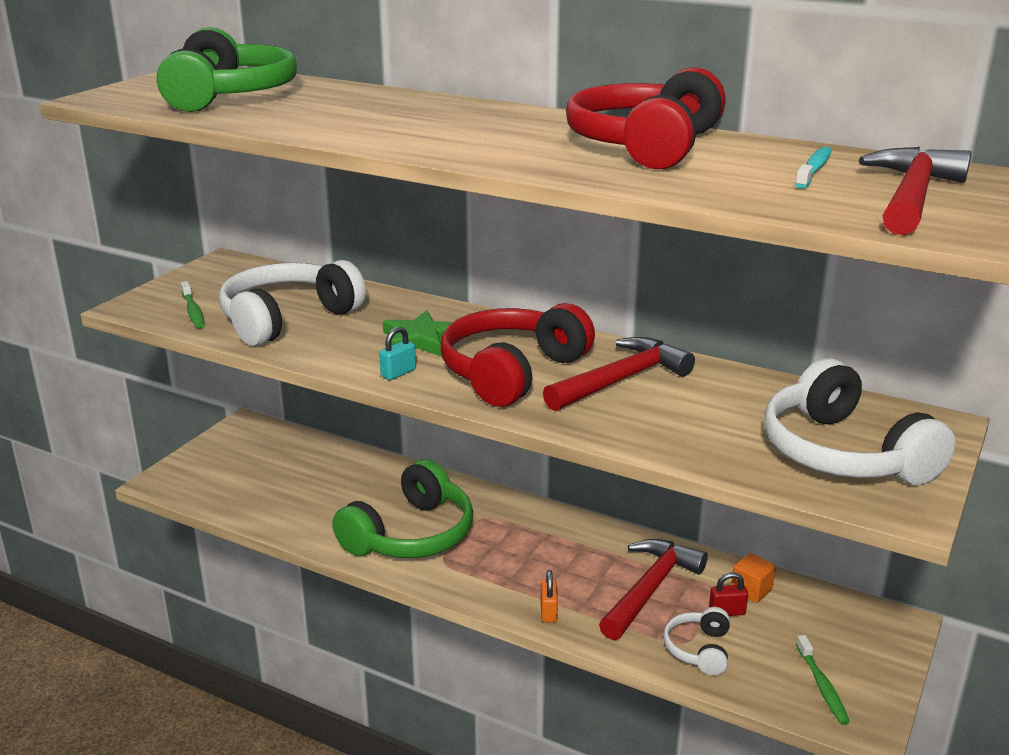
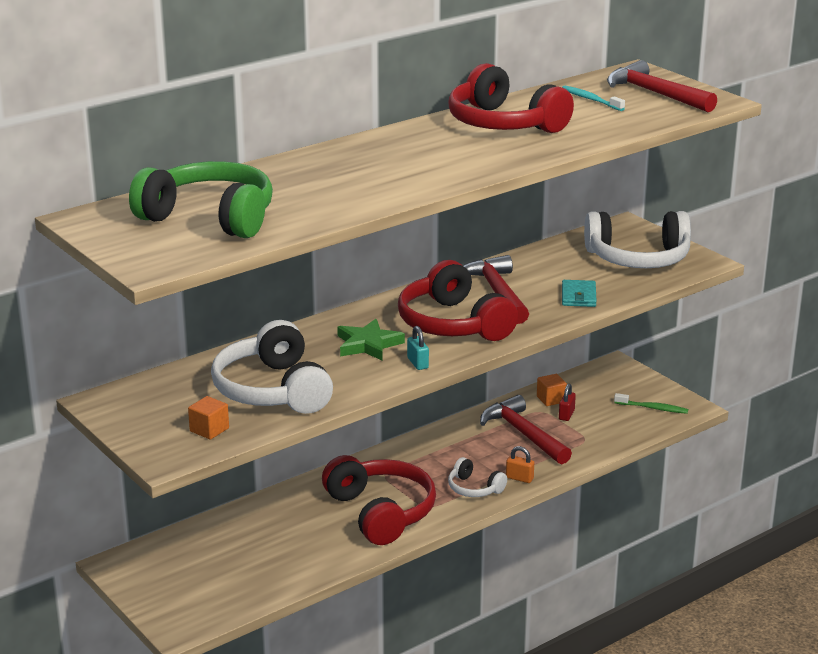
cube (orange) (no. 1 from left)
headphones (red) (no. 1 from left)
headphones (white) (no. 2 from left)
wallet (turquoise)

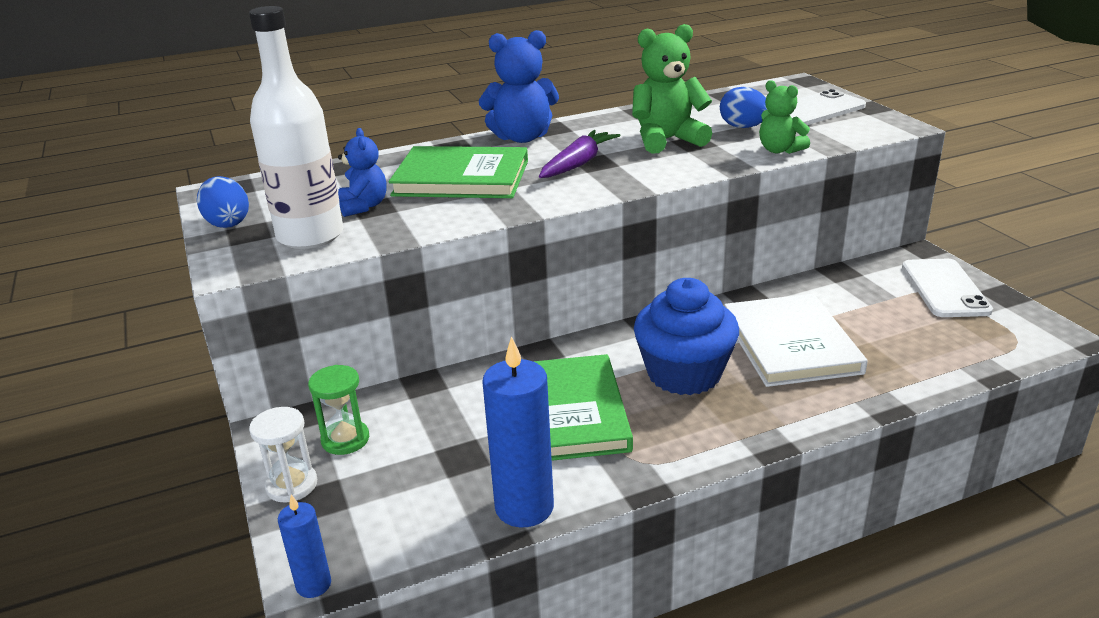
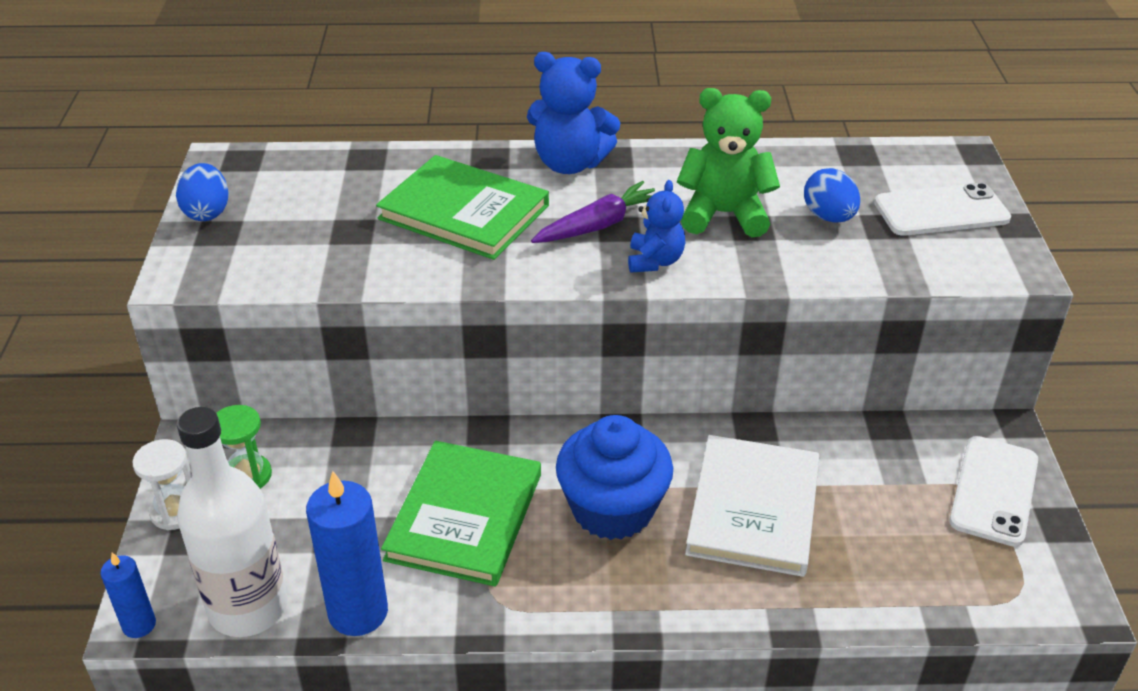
bottle (white)
teddy bear (blue) (no. 2 from left)
teddy bear (green) (no. 2 from left in the first image)

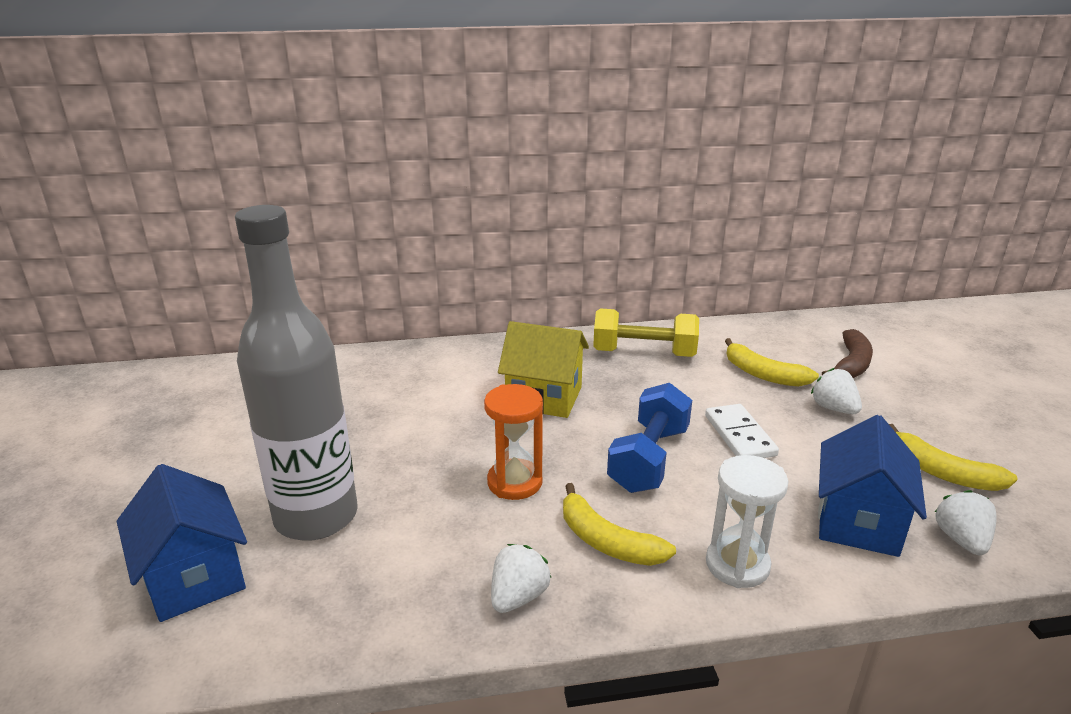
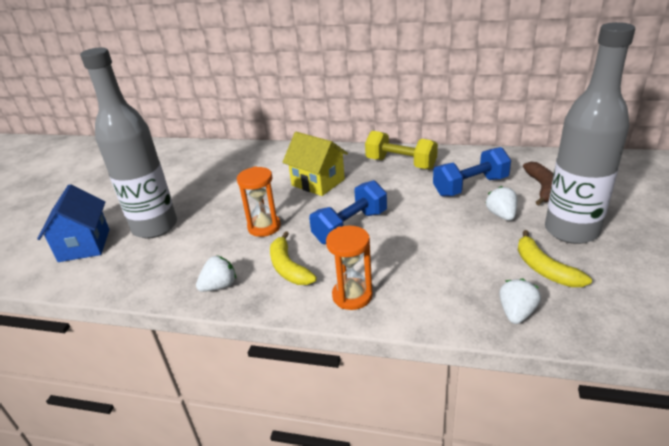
hourglass (orange) (no. 2 from left)
dumbbell (blue) (no. 2 from left)
banana (brown)
bottle (grey) (no. 2 from left)
domino (white)
house (blue) (no. 2 from left in the first image)

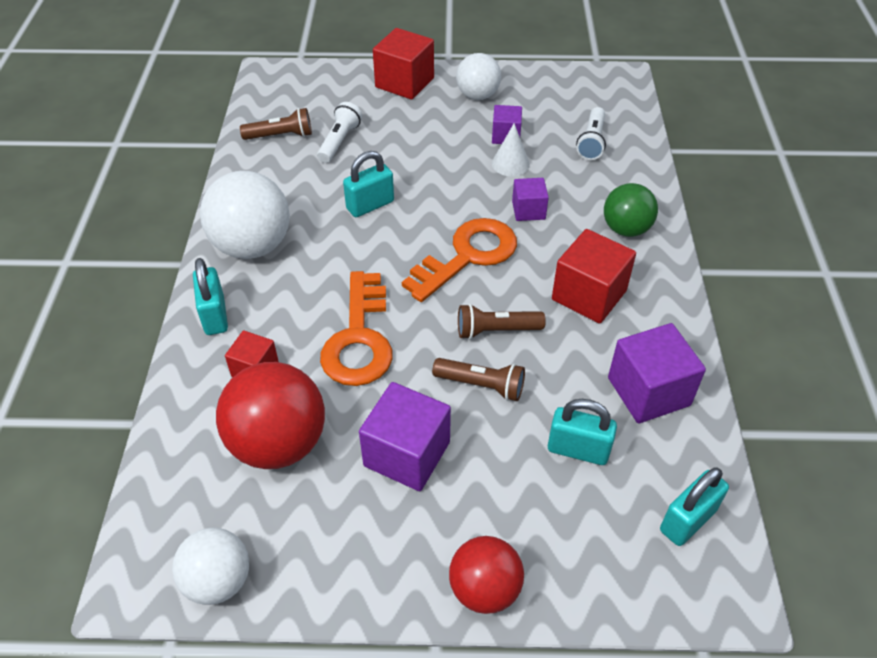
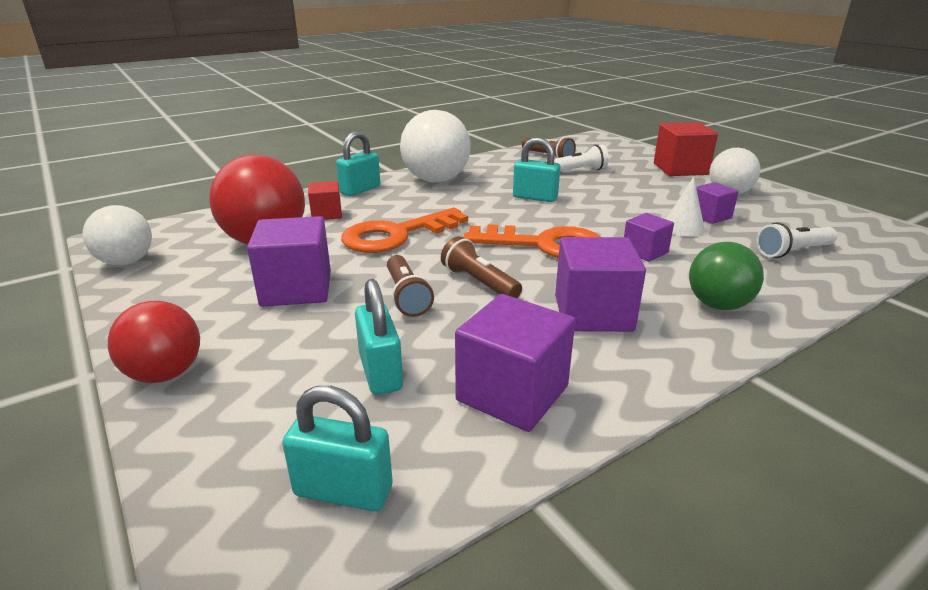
cube (purple) (no. 3 from left)

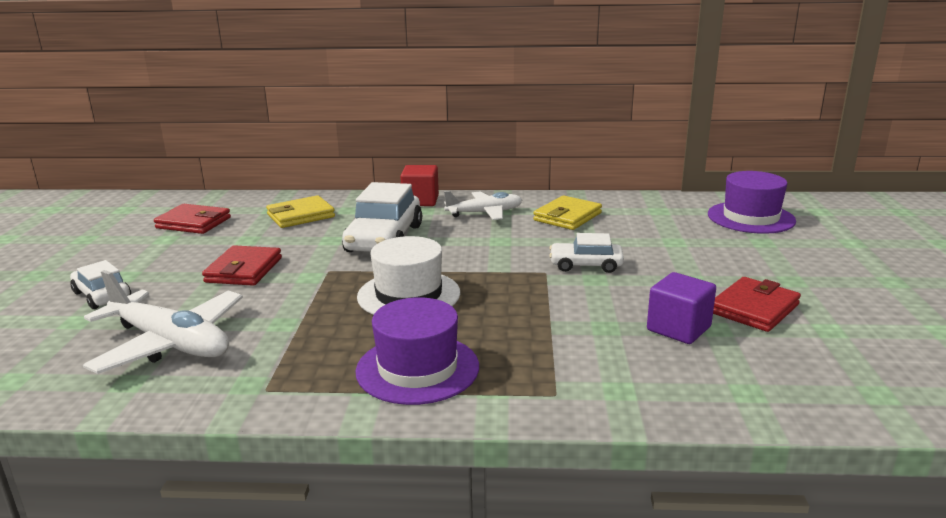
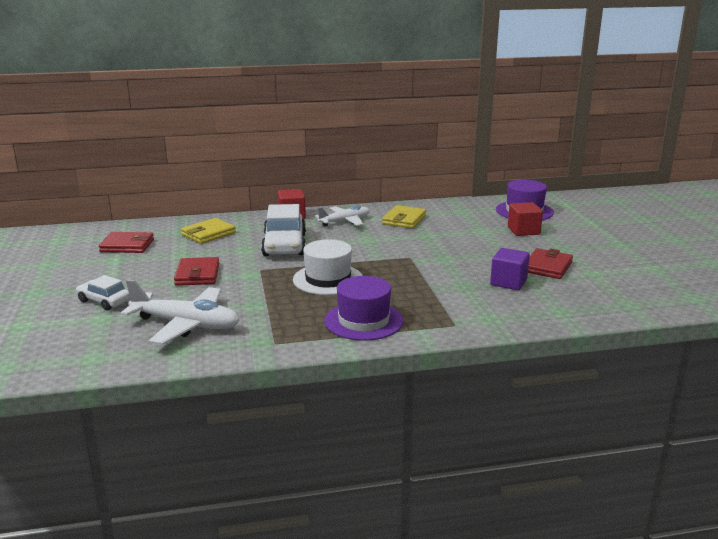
cube (red) (no. 2 from left)
car (white) (no. 3 from left in the first image)

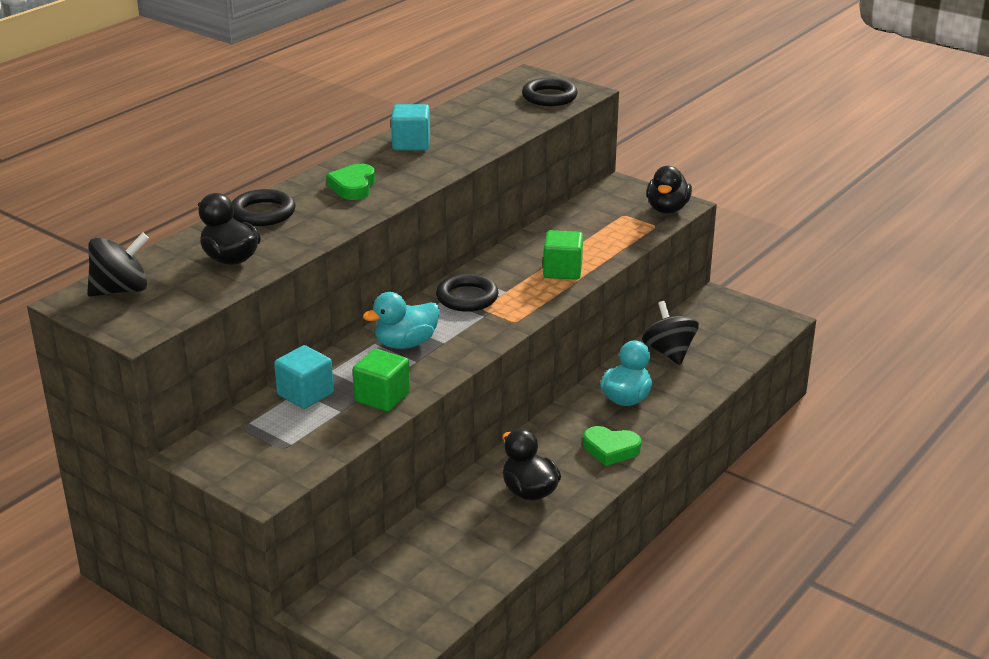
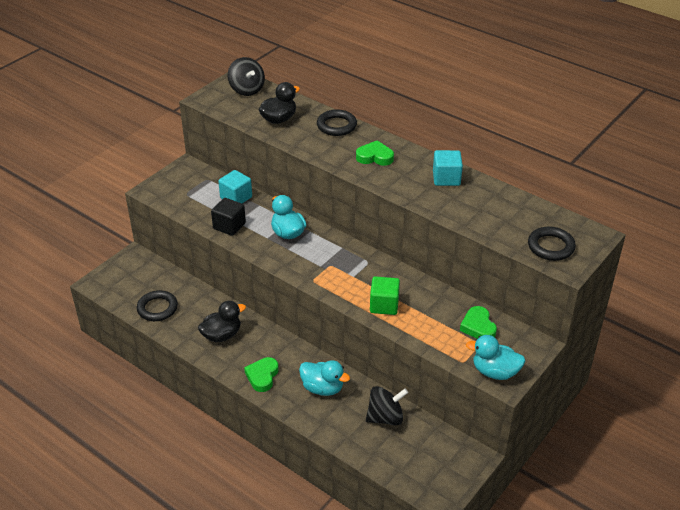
ring (black) (no. 1 from left)
cube (black)
heart (green) (no. 3 from left)
duck (turquoise) (no. 3 from left)

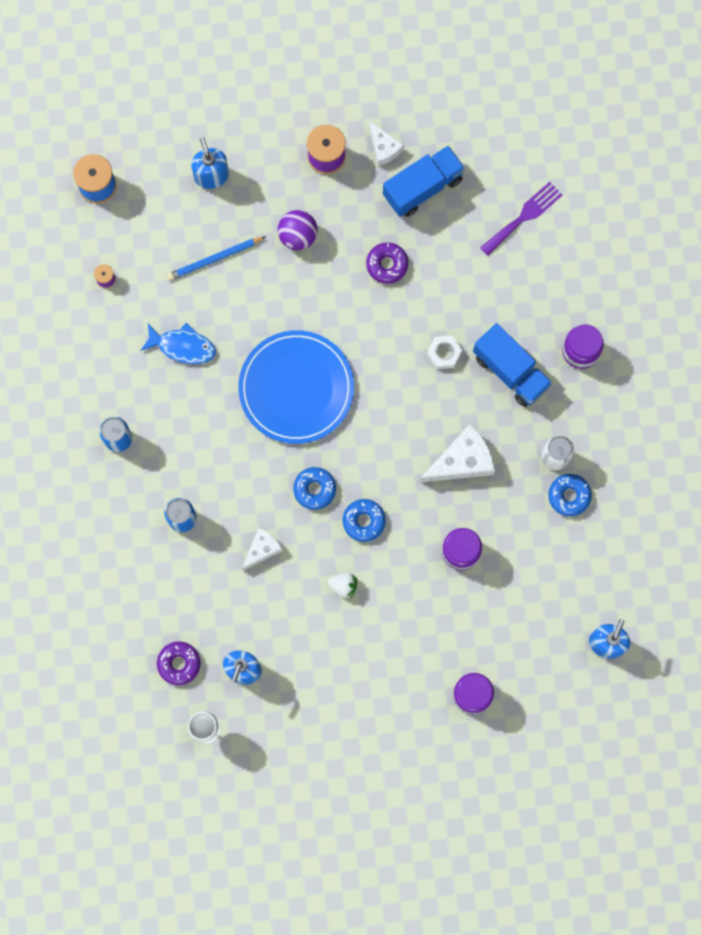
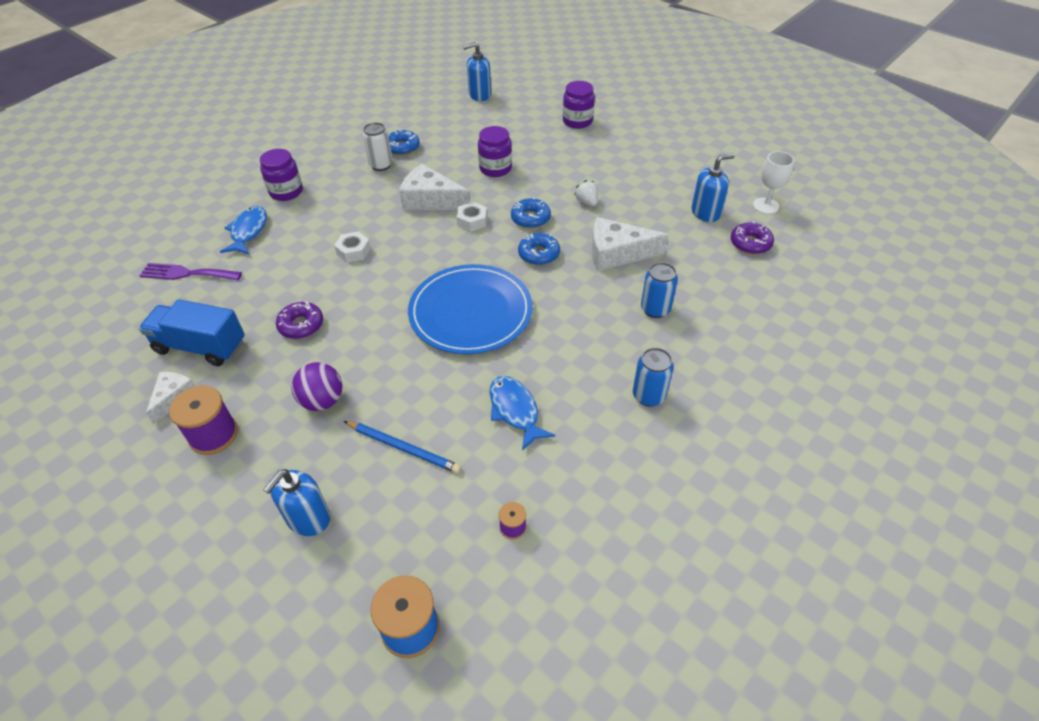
fish (blue) (no. 1 from left)
nut (white) (no. 2 from left)
cheese (white) (no. 3 from left)
truck (blue) (no. 2 from left in the first image)

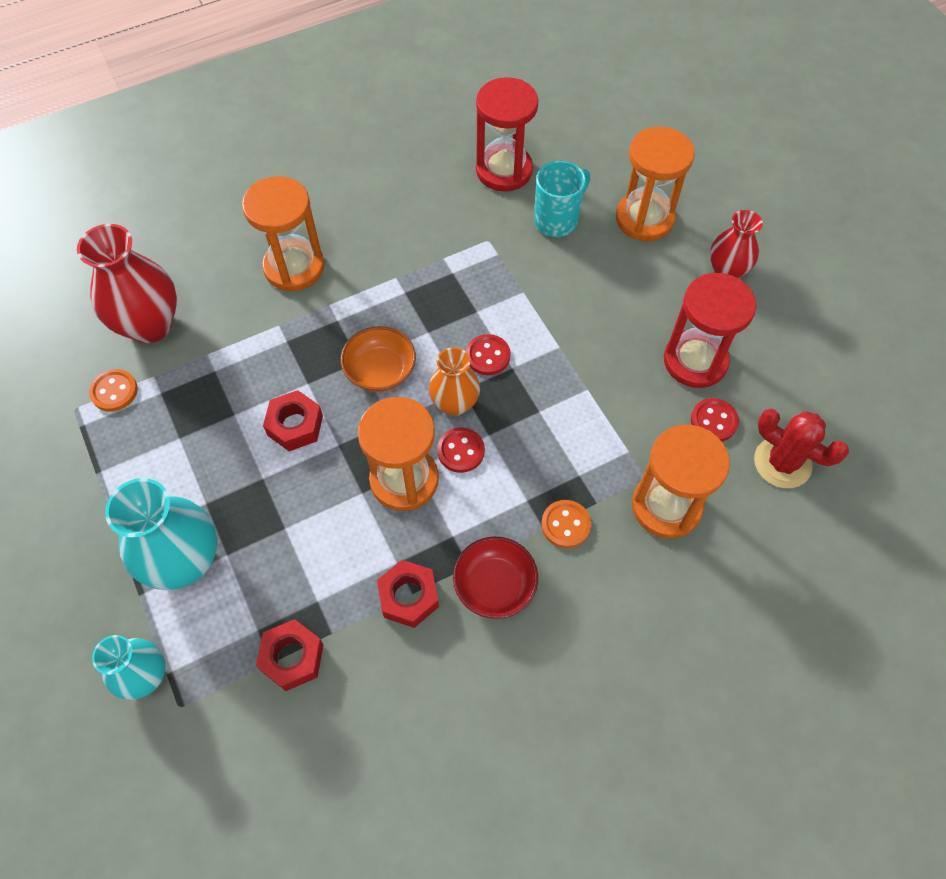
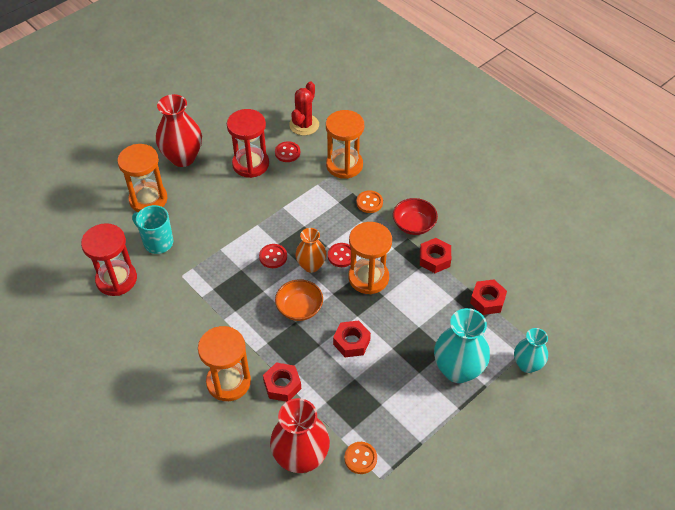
vase (red) (no. 1 from left)
nut (red) (no. 1 from left)

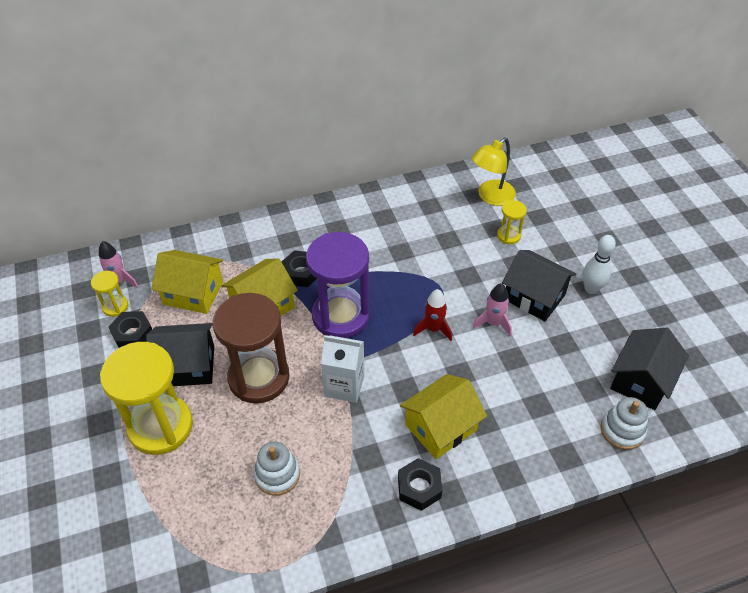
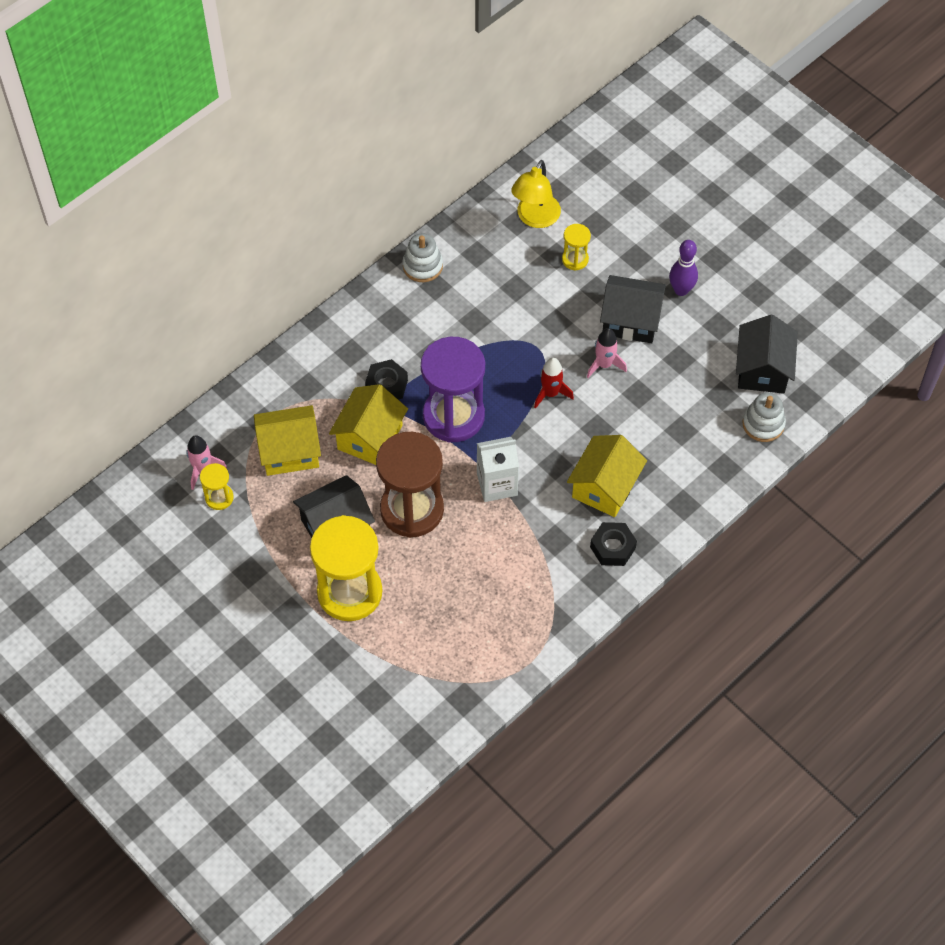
stacking toy (white) (no. 1 from left)
bowling pin (purple)
nut (black) (no. 1 from left in the first image)

